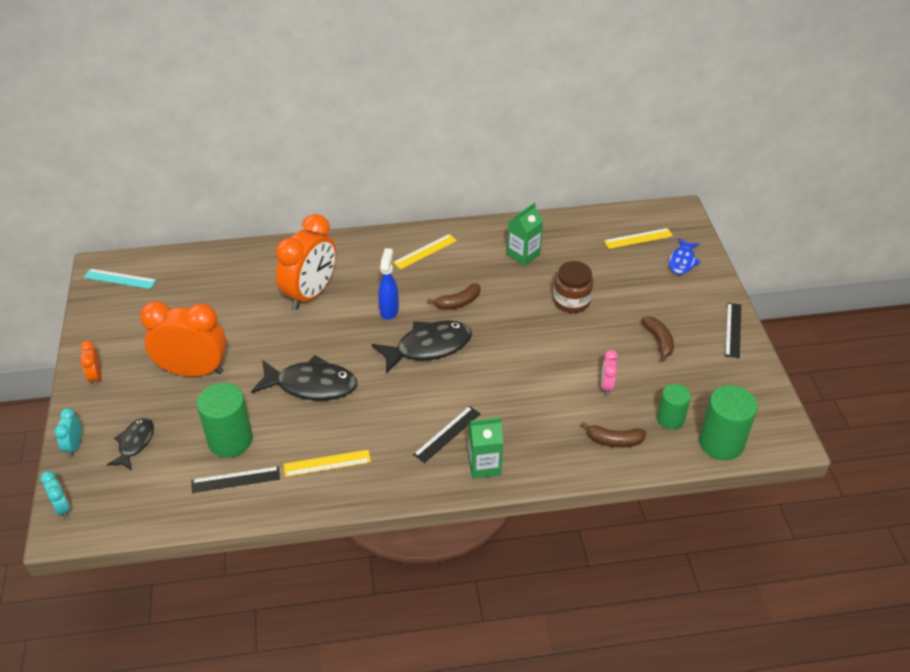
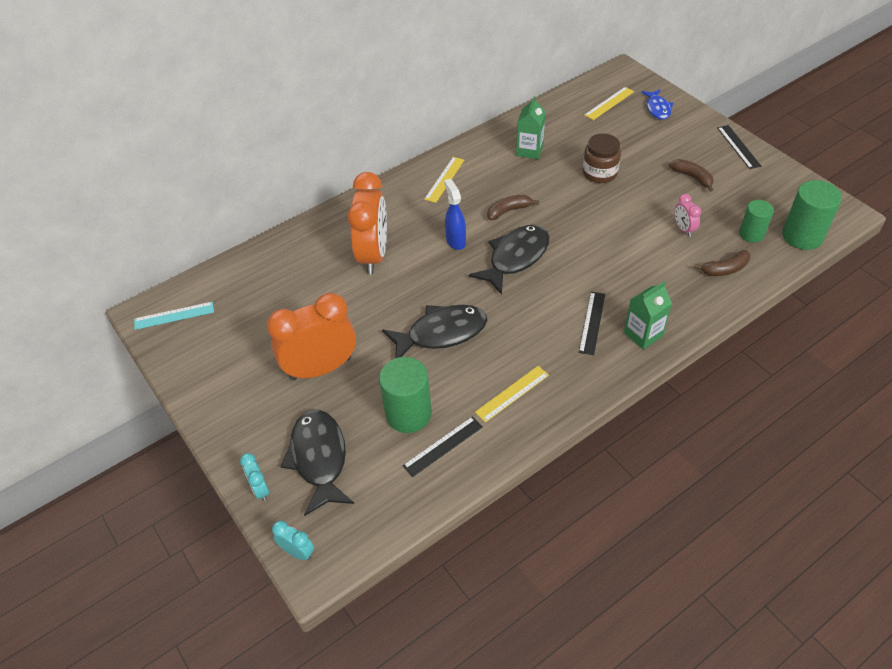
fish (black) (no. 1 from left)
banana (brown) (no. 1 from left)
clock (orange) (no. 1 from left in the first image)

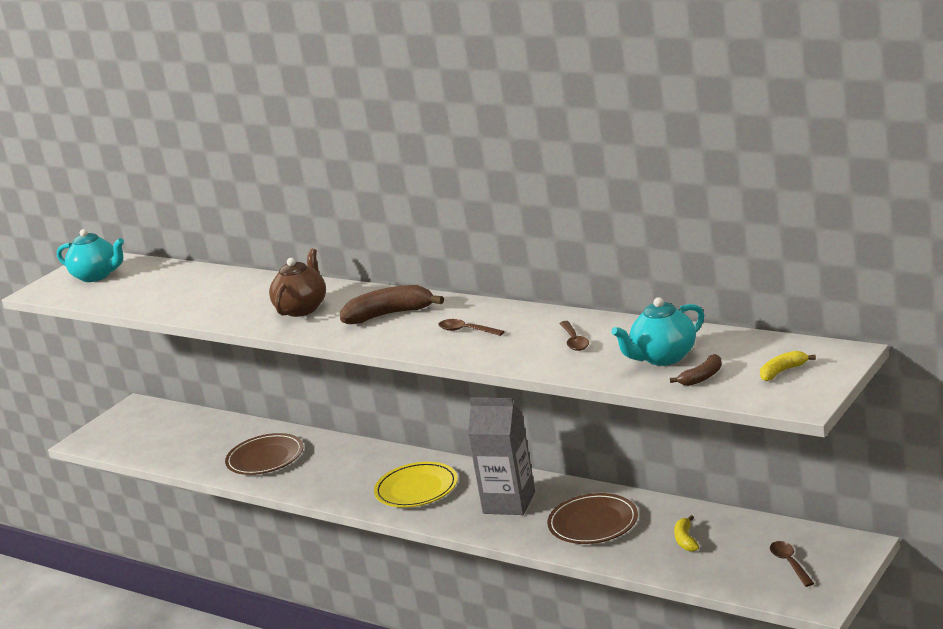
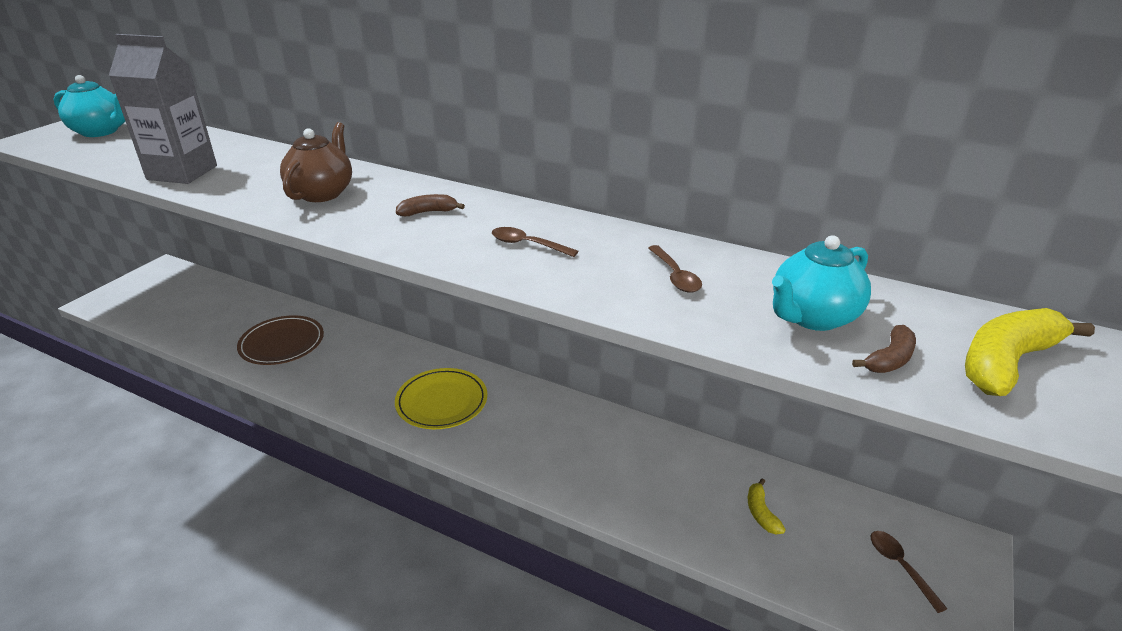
carton (grey)
banana (brown) (no. 1 from left)
banana (yellow) (no. 2 from left)
plate (brown) (no. 2 from left in the first image)

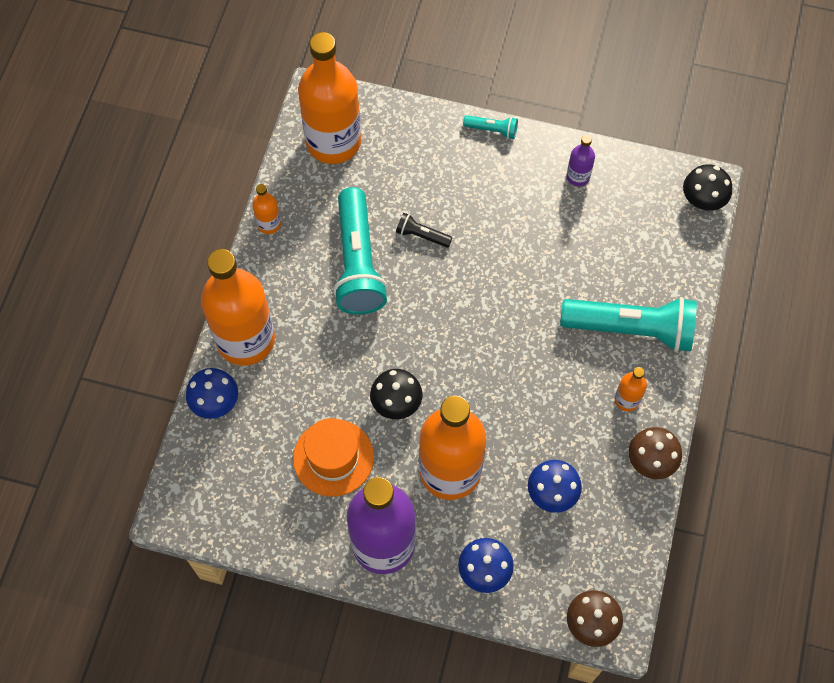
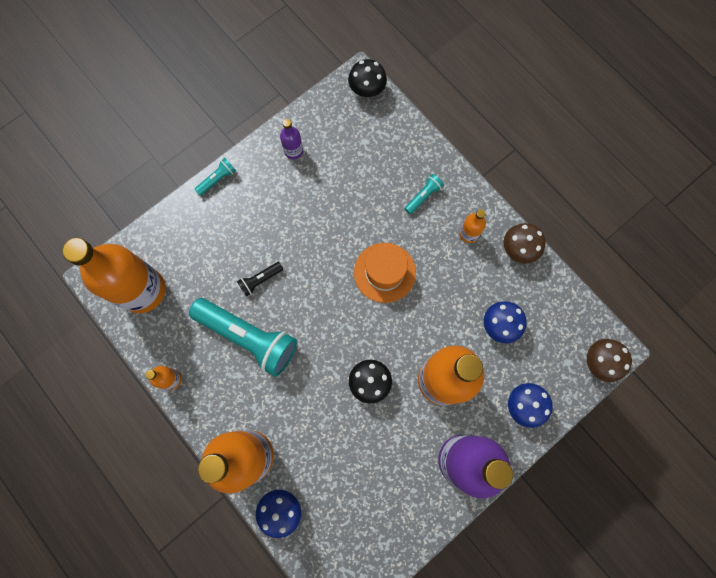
hat (orange)
flashlight (turquoise) (no. 3 from left)

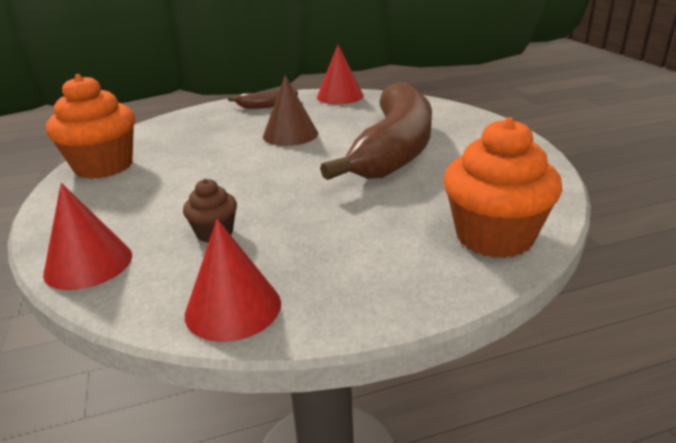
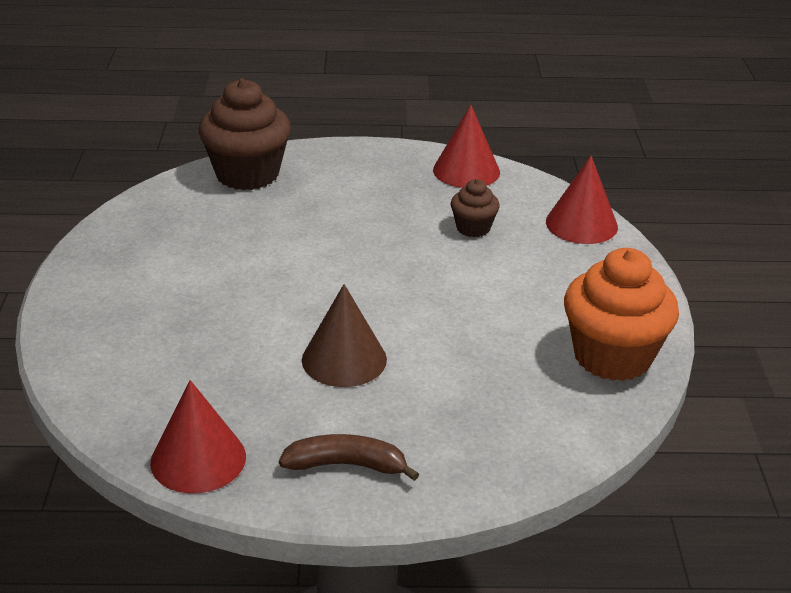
cupcake (brown) (no. 1 from left)
banana (brown) (no. 2 from left in the first image)

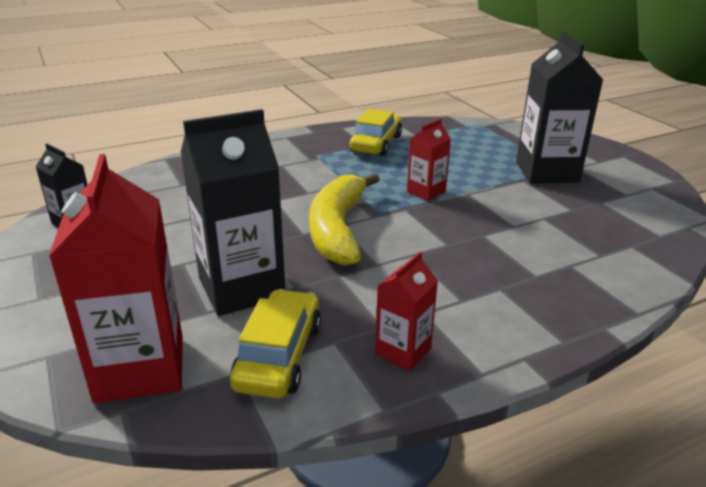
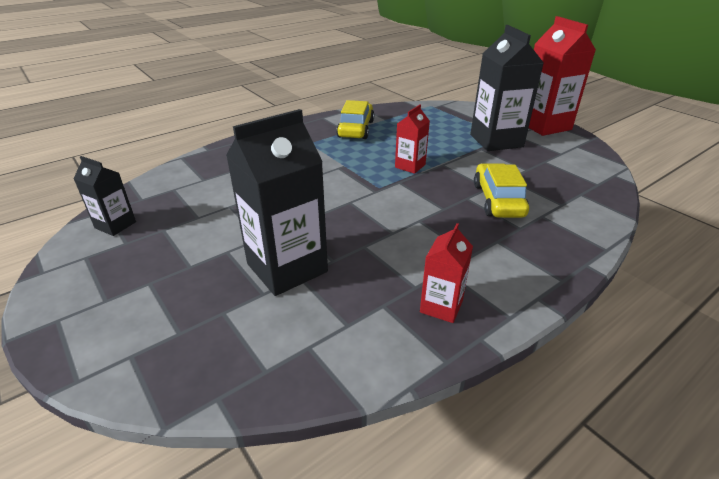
car (yellow) (no. 2 from left)
carton (red) (no. 3 from left)
banana (yellow)

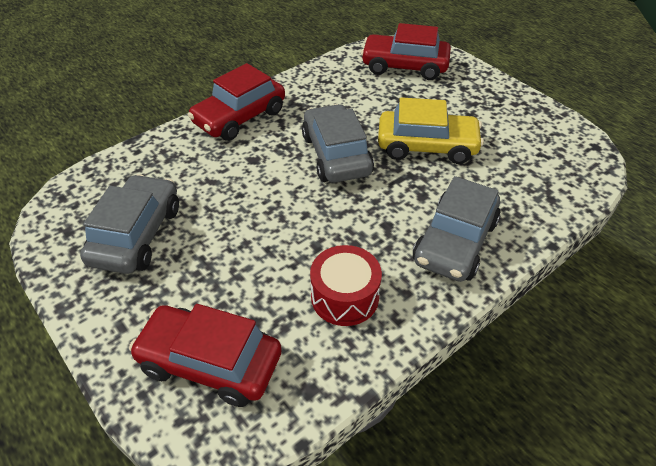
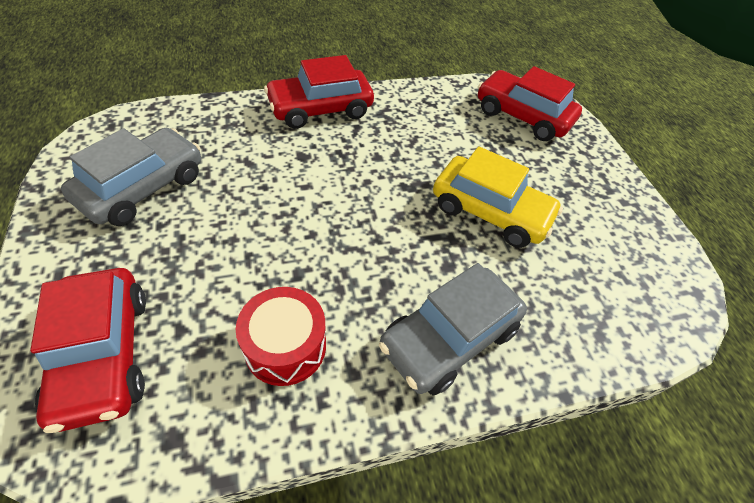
car (red) (no. 1 from left)
car (grey) (no. 2 from left in the first image)

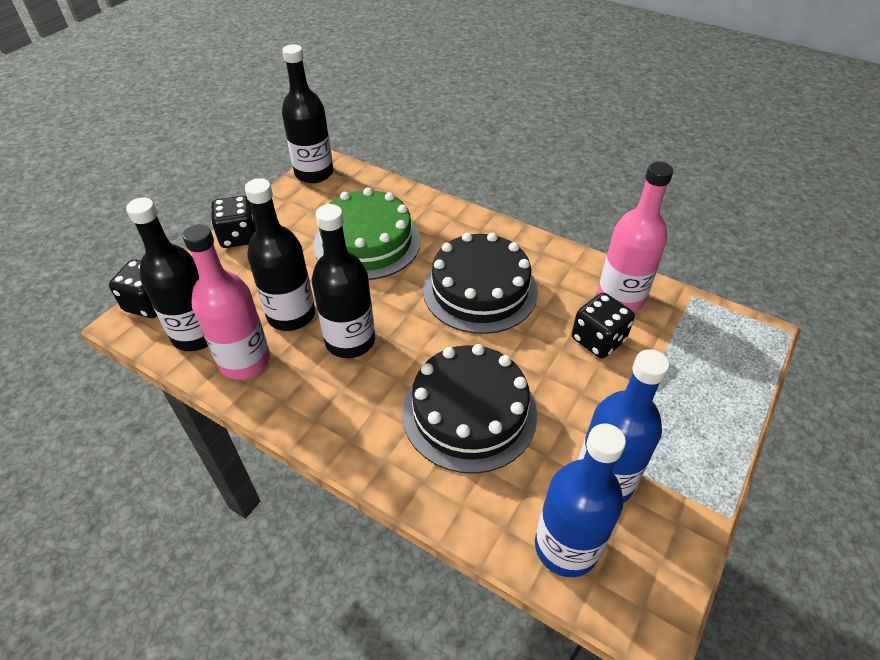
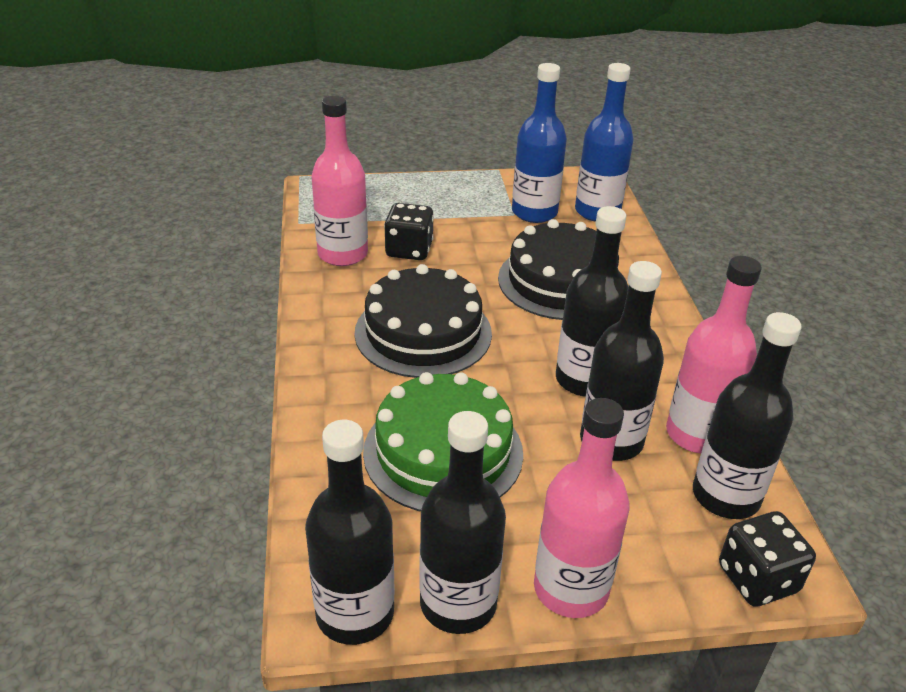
bottle (black) (no. 2 from left)
bottle (pink) (no. 2 from left)

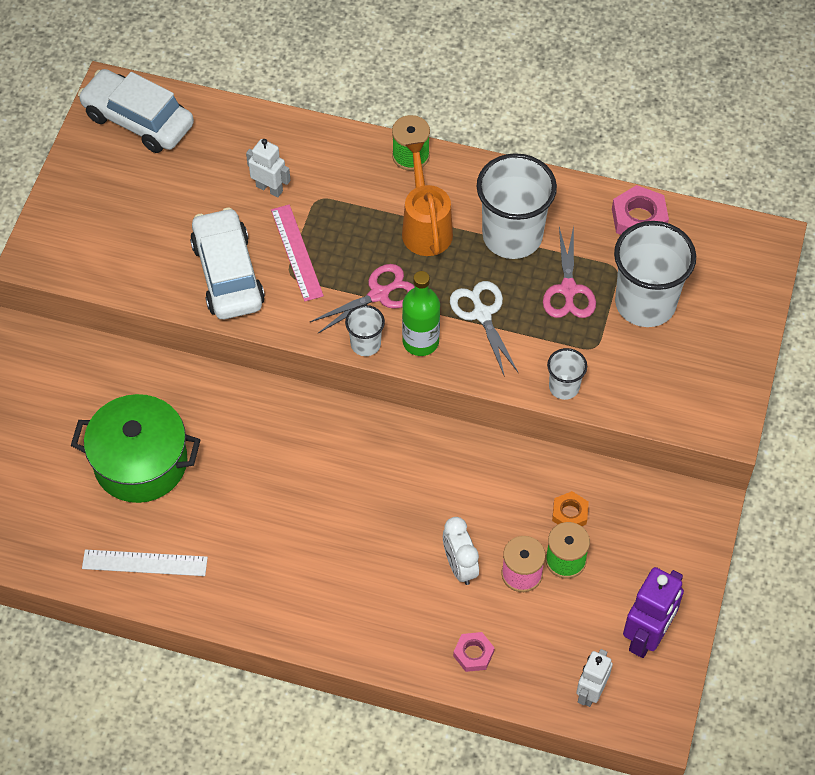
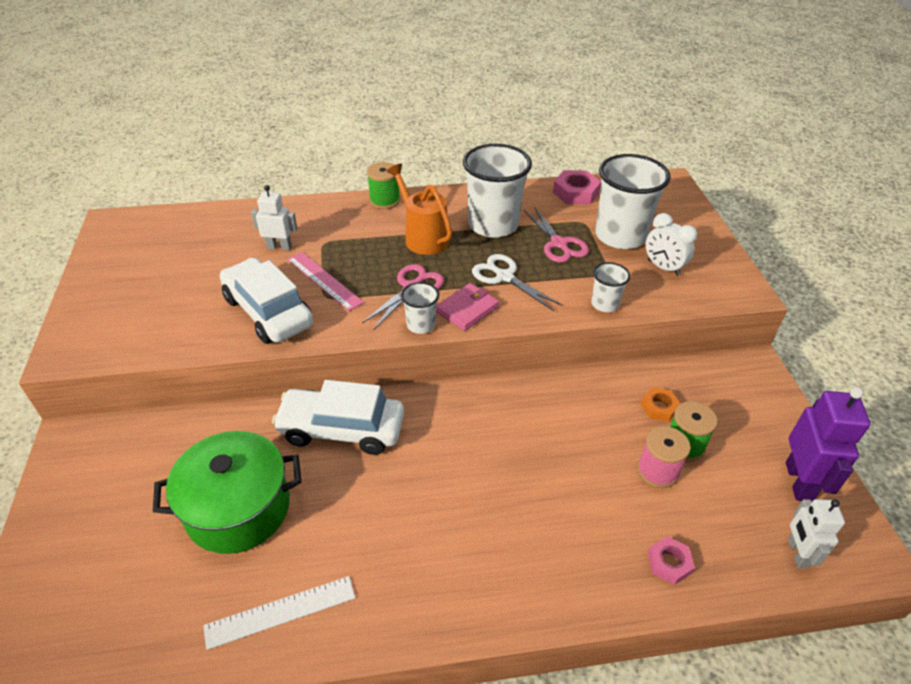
car (white) (no. 2 from left)
wallet (pink)
clock (white)

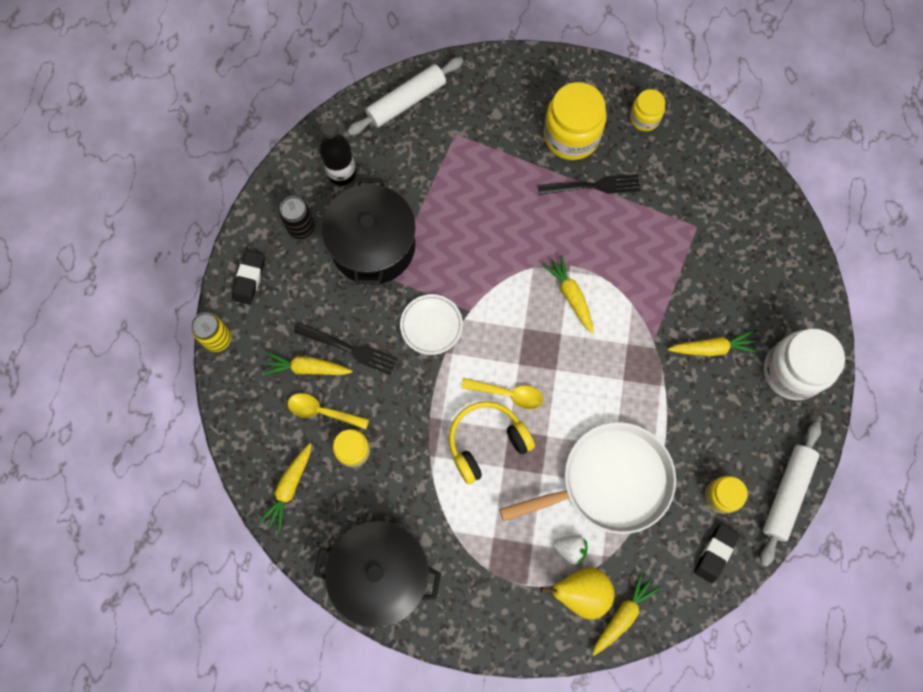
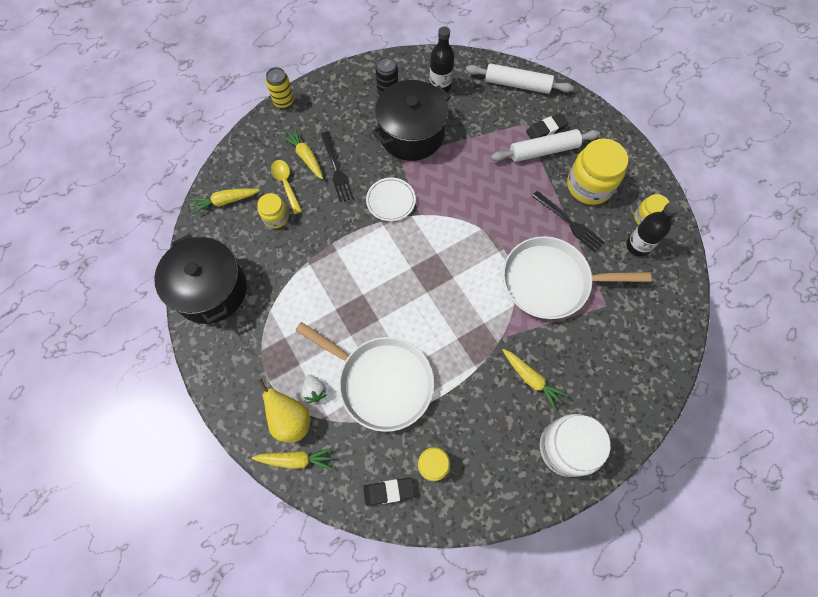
rolling pin (white) (no. 2 from left)
pan (white) (no. 2 from left)
eraser (black) (no. 2 from left)
bottle (black) (no. 2 from left)
headphones (yellow)
spoon (yellow) (no. 2 from left in the first image)
carrot (yellow) (no. 3 from left in the first image)

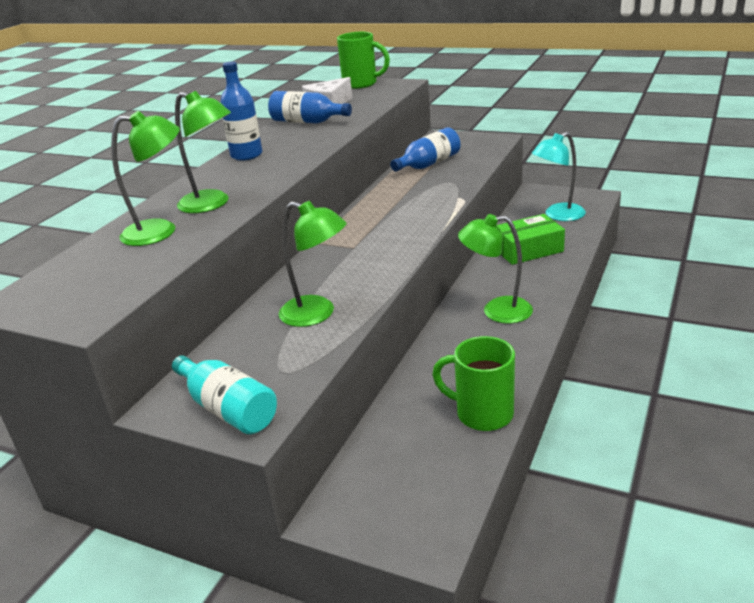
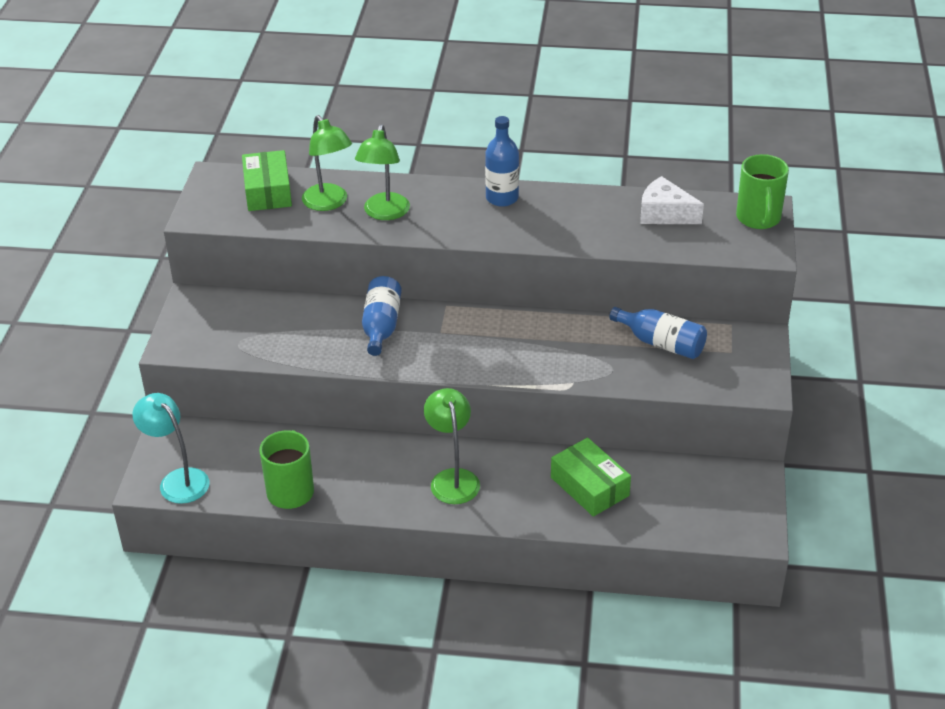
lamp (turquoise)
box (green) (no. 1 from left)
bottle (blue) (no. 1 from left)
bottle (turquoise)
lamp (green) (no. 3 from left in the first image)

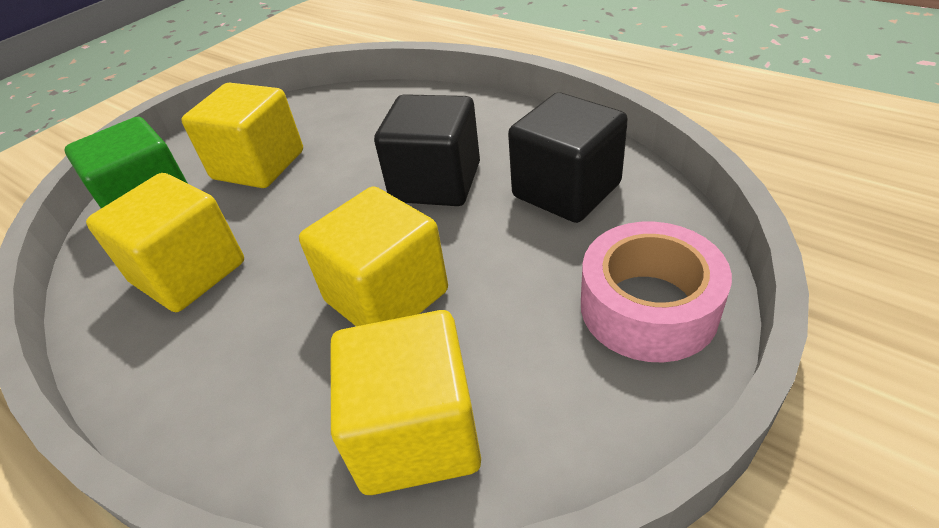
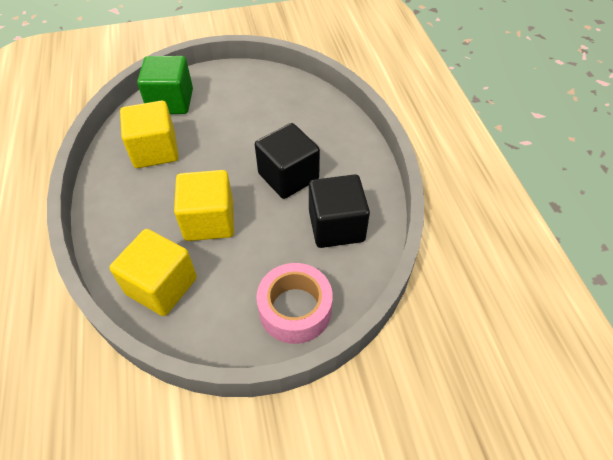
cube (yellow) (no. 2 from left in the first image)

